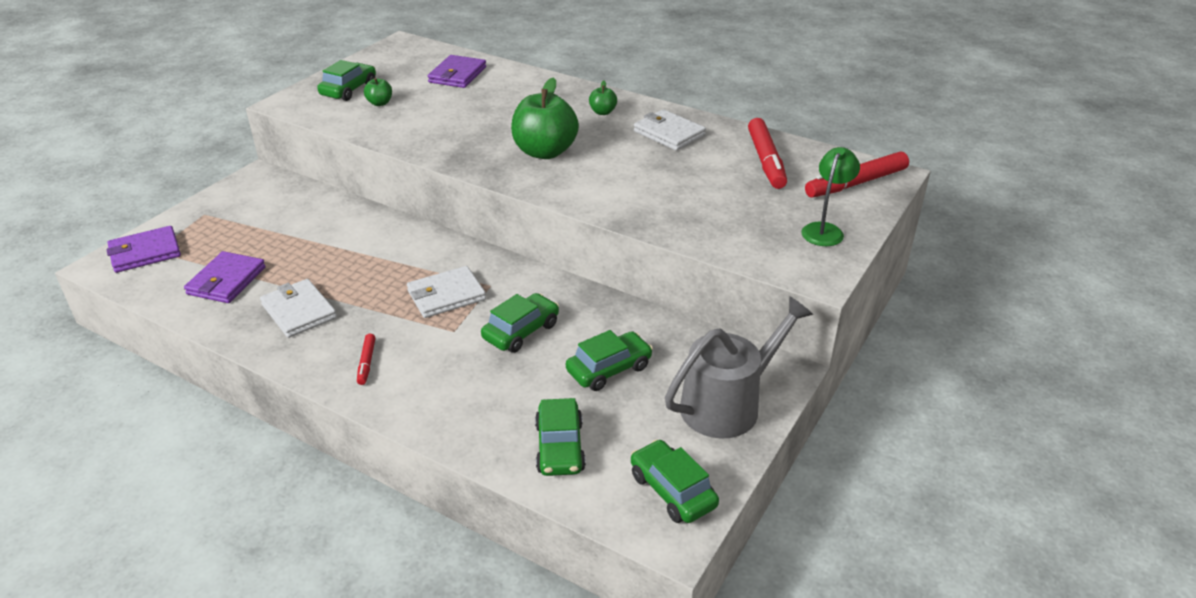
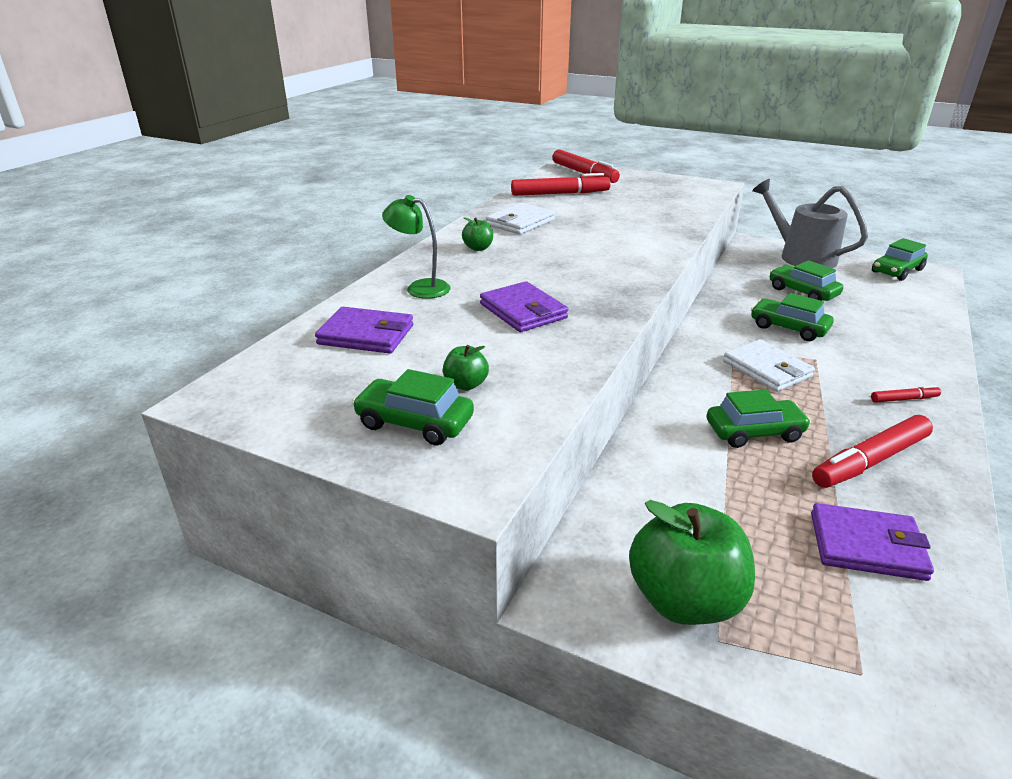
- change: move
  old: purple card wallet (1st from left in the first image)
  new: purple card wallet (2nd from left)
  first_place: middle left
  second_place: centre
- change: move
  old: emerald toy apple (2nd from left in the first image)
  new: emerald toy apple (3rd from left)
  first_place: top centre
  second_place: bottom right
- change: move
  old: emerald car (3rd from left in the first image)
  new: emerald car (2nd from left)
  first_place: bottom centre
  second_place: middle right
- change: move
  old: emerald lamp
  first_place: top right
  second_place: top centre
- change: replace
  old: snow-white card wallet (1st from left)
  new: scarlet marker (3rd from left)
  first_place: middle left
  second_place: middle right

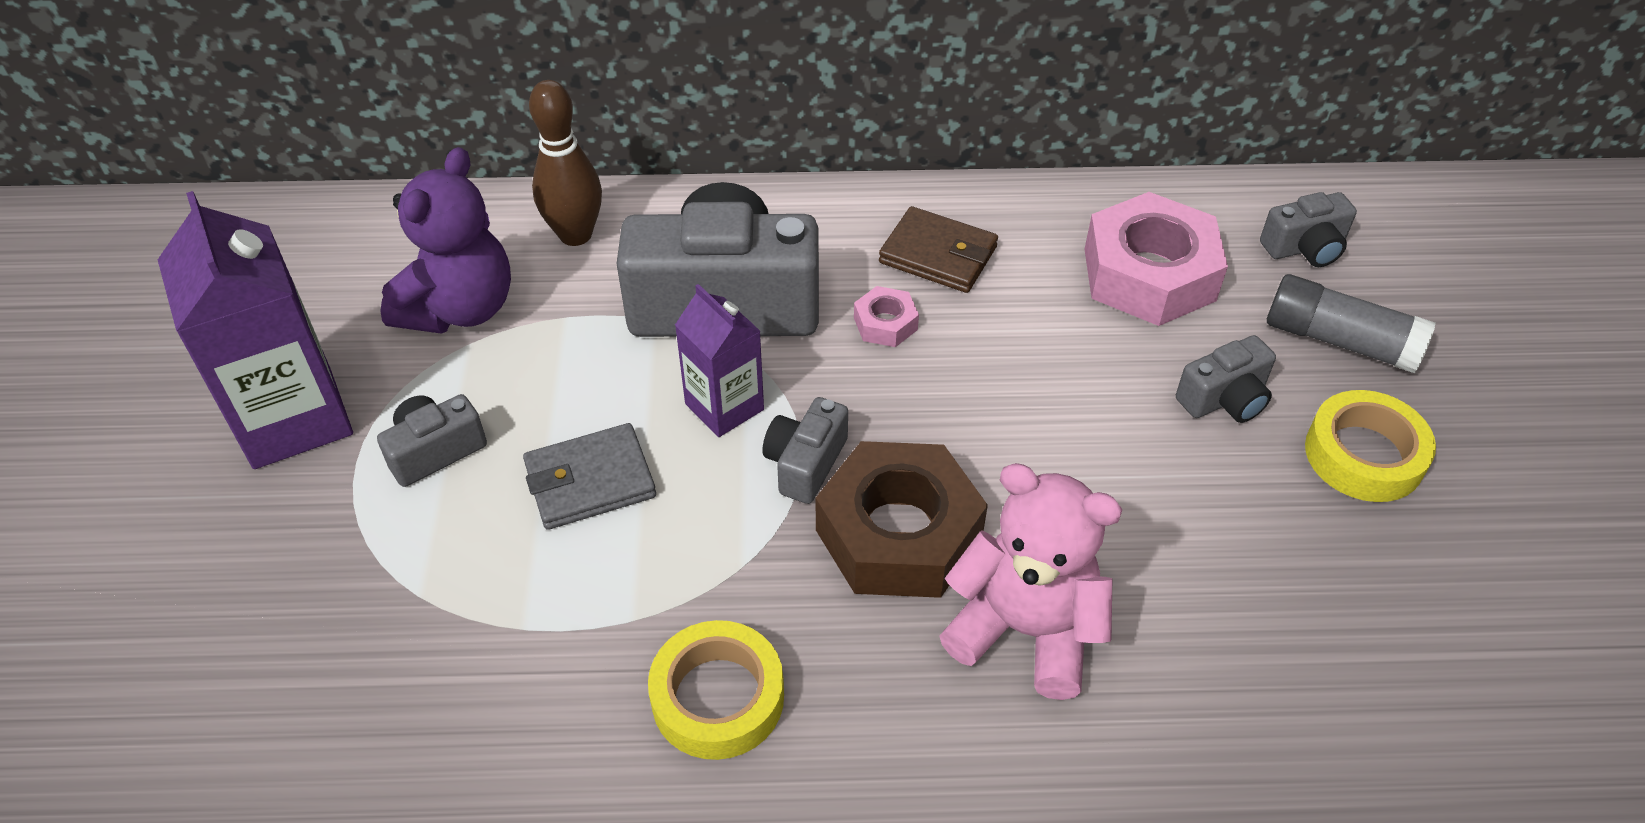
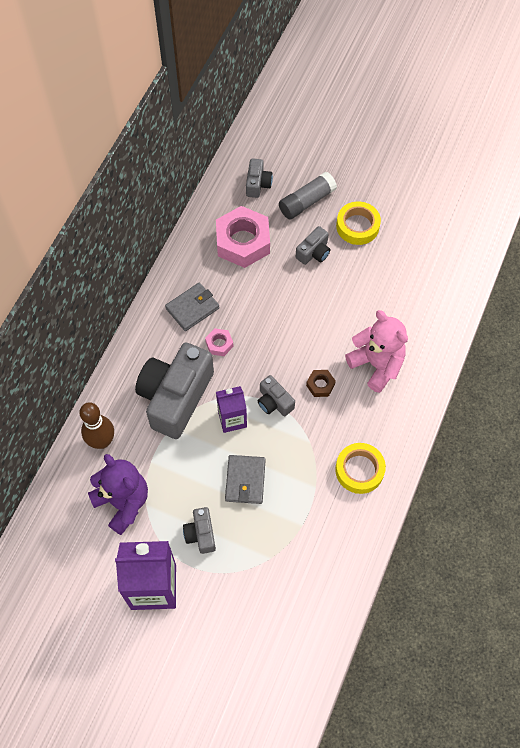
- change: recolor
  old: dark brown card wallet
  new: ash-grey card wallet (1st from left)
  first_place: top centre
  second_place: centre
- change: rotate
  old: pink teddy
  first_place: bottom centre
  second_place: middle right
  degrees: 90
- change: rotate
  old: ash-grey camera (4th from left in the first image)
  first_place: middle right
  second_place: top centre
  degrees: 45
- change: resize
  old: dark brown hex nut
  first_place: centre
  second_place: centre
  factor: 0.45

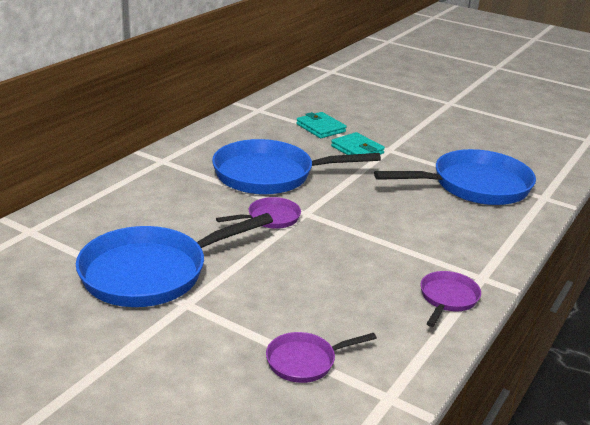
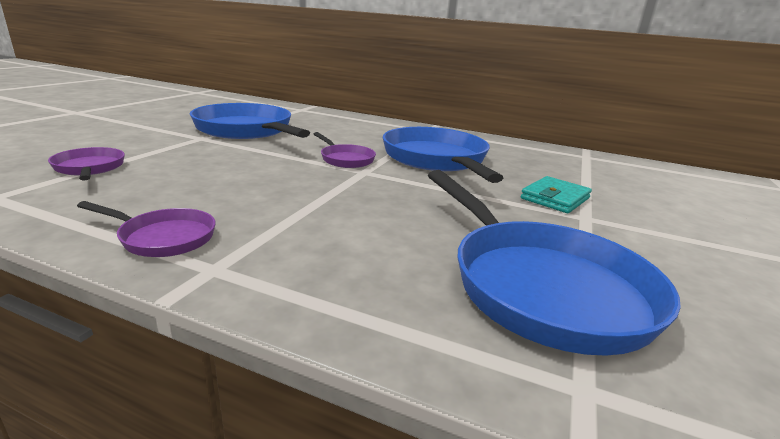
- change: delete
  old: aqua card wallet (1st from left)
  first_place: top centre

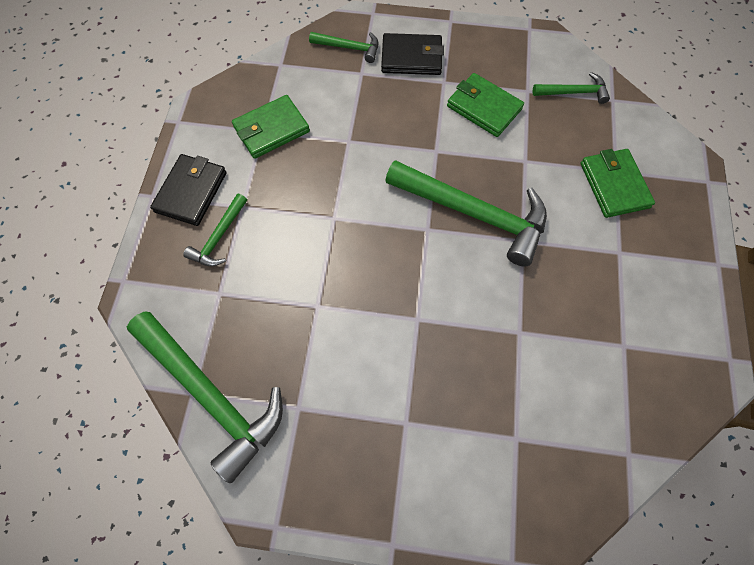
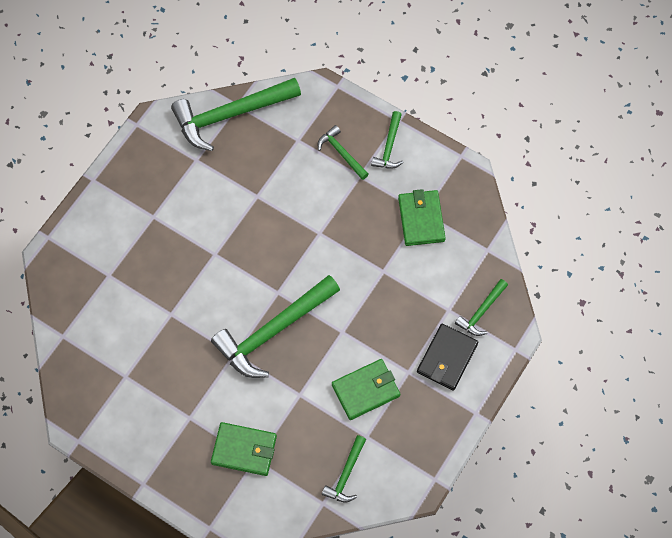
- change: replace
  old: black card wallet (1st from left)
  new: emerald hammer (5th from left)
  first_place: middle left
  second_place: top centre

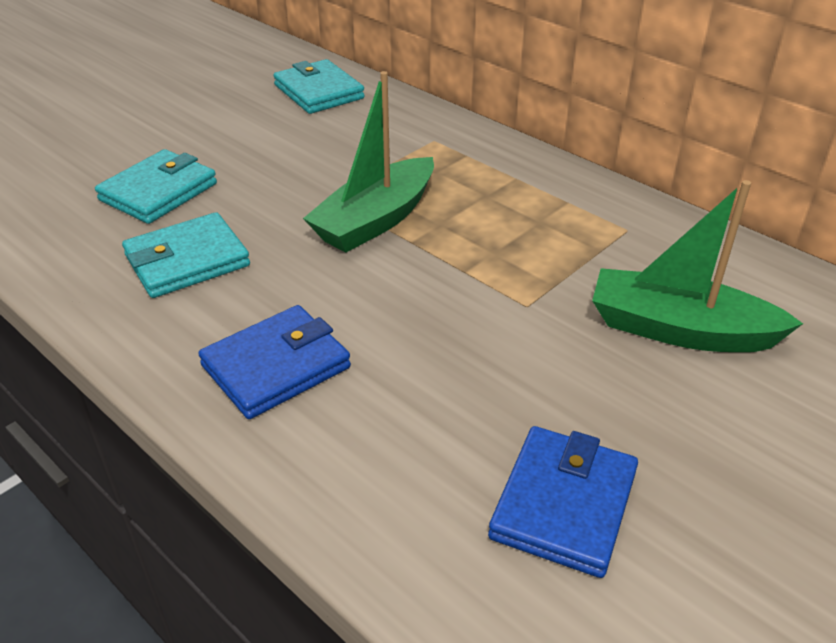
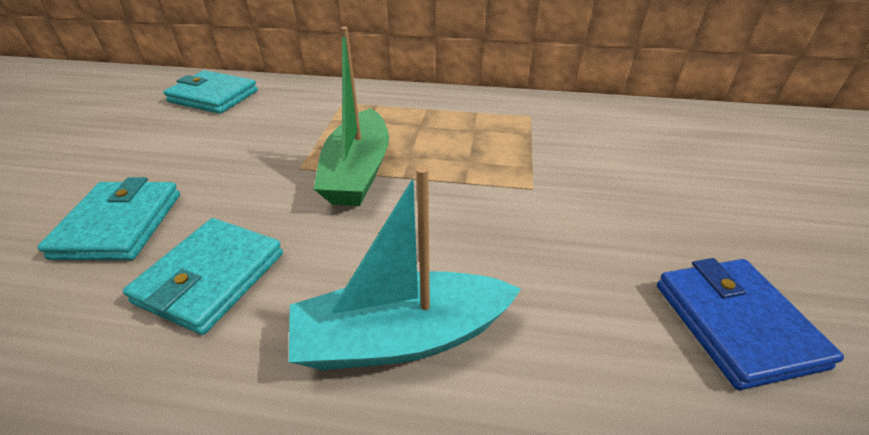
- change: delete
  old: emerald sailboat (2nd from left)
  first_place: middle right
- change: replace
  old: cobalt card wallet (1st from left)
  new: aqua sailboat
  first_place: middle left
  second_place: centre

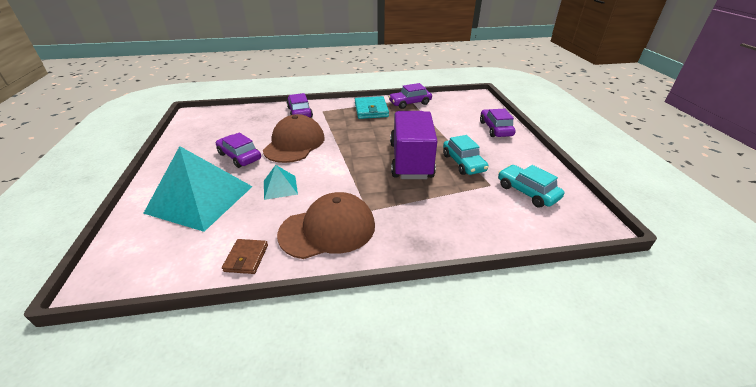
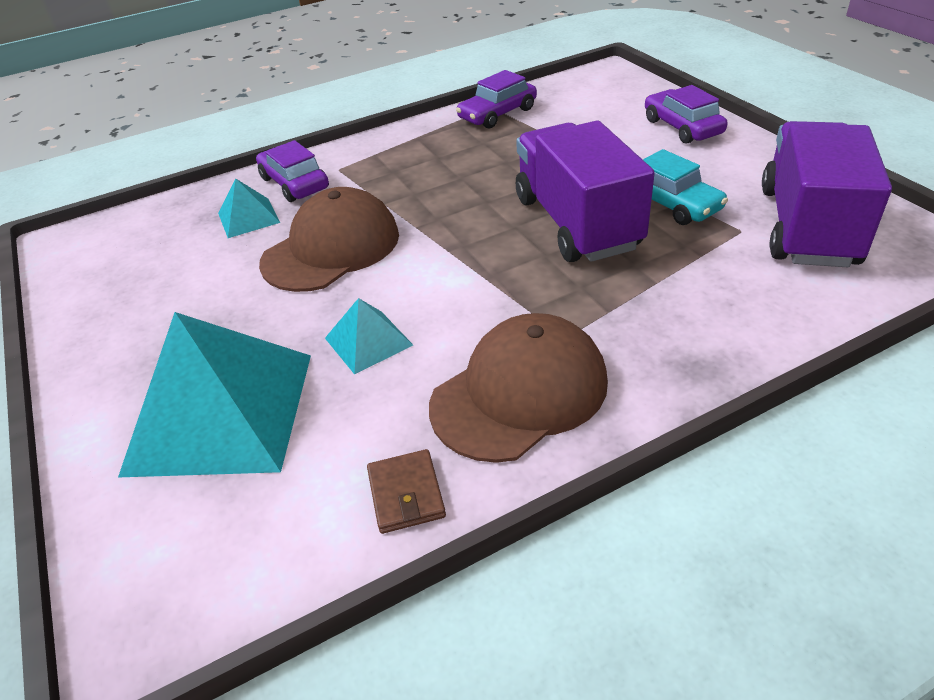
- change: delete
  old: purple car (1st from left)
  first_place: middle left
- change: delete
  old: aqua card wallet
  first_place: top centre
- change: insert
  new: aqua pyramid shape (2nd from left)
  second_place: top left
- change: replace
  old: aqua car (2nd from left)
  new: purple truck (2nd from left)
  first_place: middle right
  second_place: top right
- change: rotate
  old: dark brown cap (1st from left)
  first_place: centre
  second_place: centre
  degrees: 45

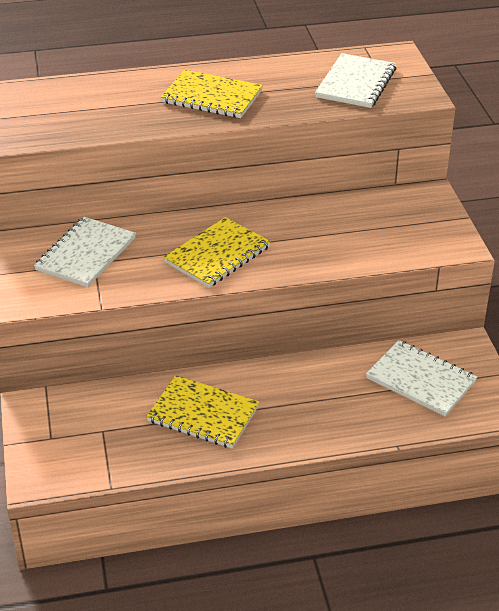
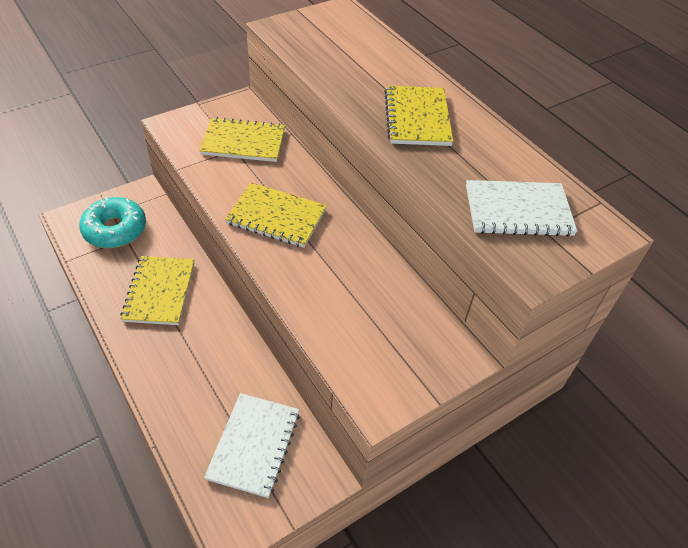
- change: insert
  new: aqua donut
  second_place: middle left
- change: recolor
  old: snow-white exercise book (1st from left)
  new: golden exercise book (2nd from left)
  first_place: middle left
  second_place: top centre

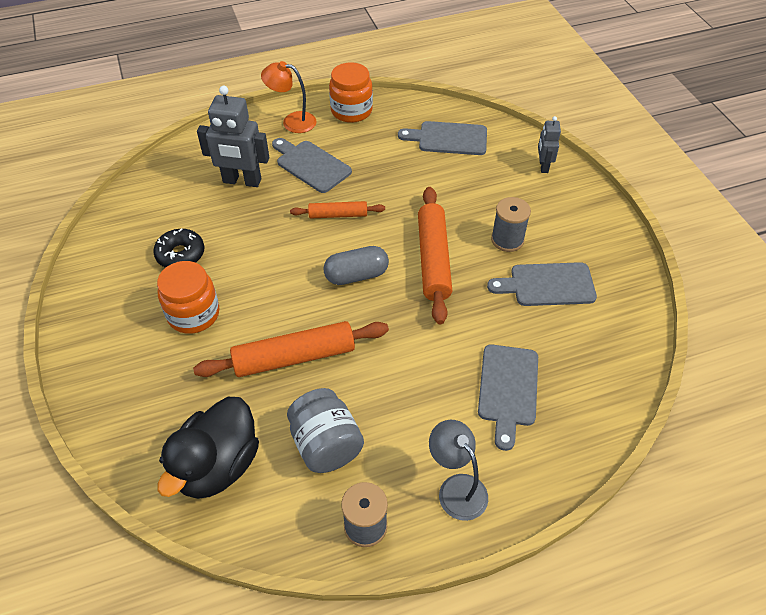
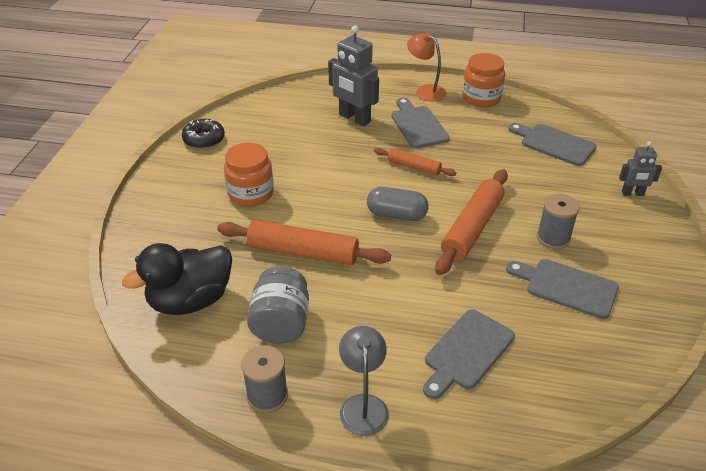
- change: move
  old: black donut
  first_place: middle left
  second_place: top left
- change: rotate
  old: ash-grey robot (2nd from left)
  first_place: top right
  second_place: middle right
  degrees: -120

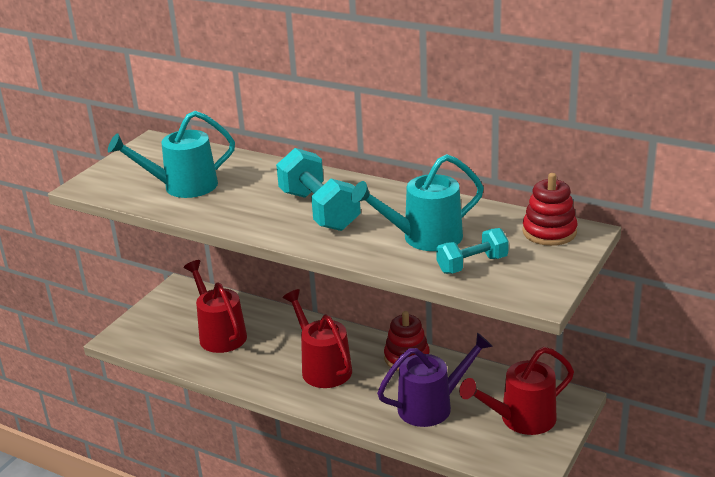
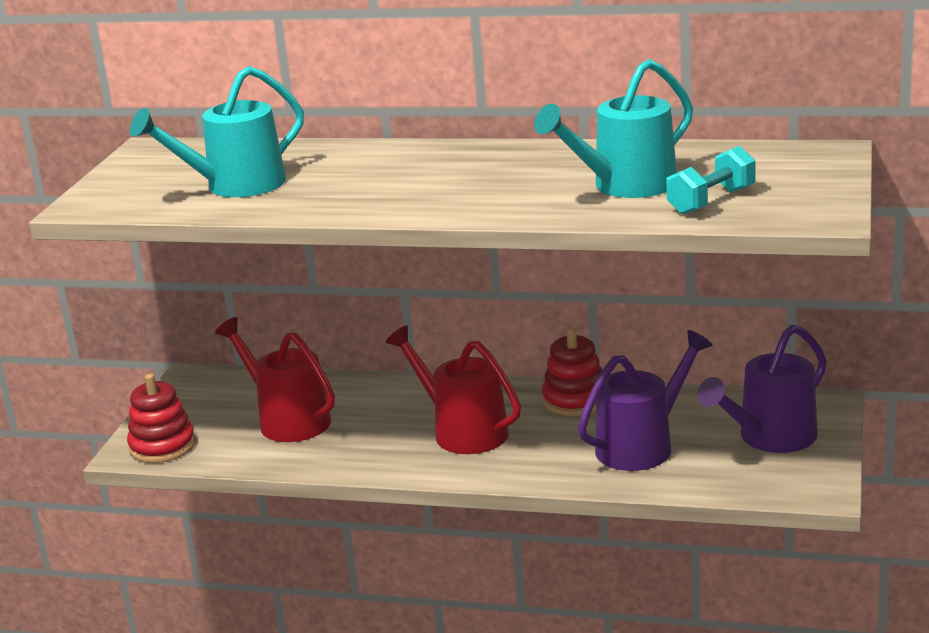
- change: delete
  old: aqua free weight (1st from left)
  first_place: centre
- change: move
  old: scarlet ring stacker (2nd from left in the first image)
  new: scarlet ring stacker (1st from left)
  first_place: middle right
  second_place: middle left
- change: recolor
  old: scarlet sprinkling can (3rd from left)
  new: purple sprinkling can (2nd from left)
  first_place: bottom right
  second_place: middle right

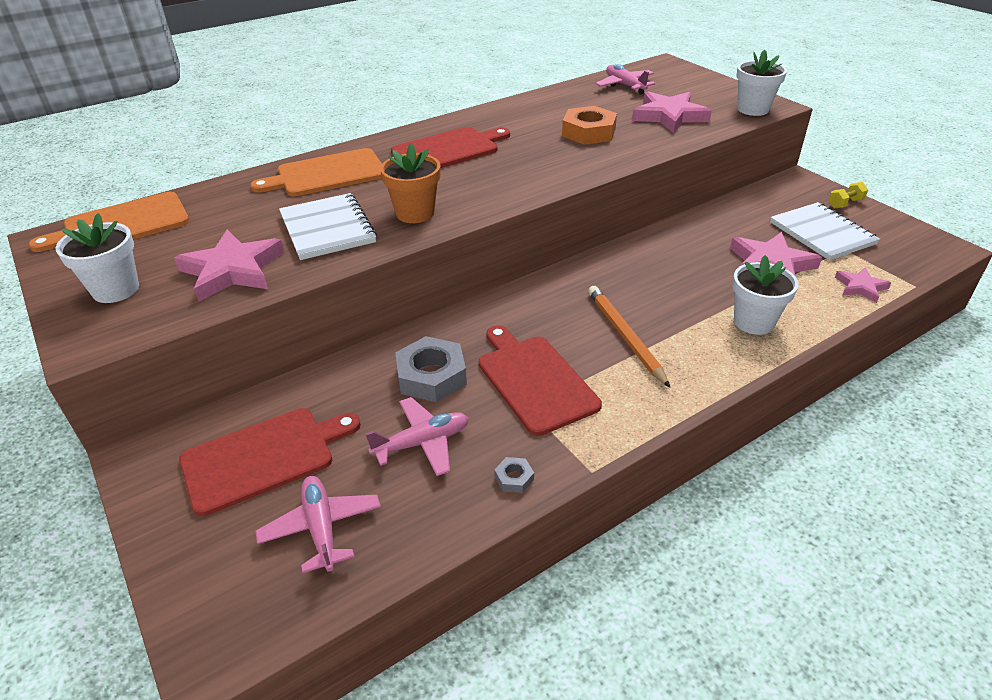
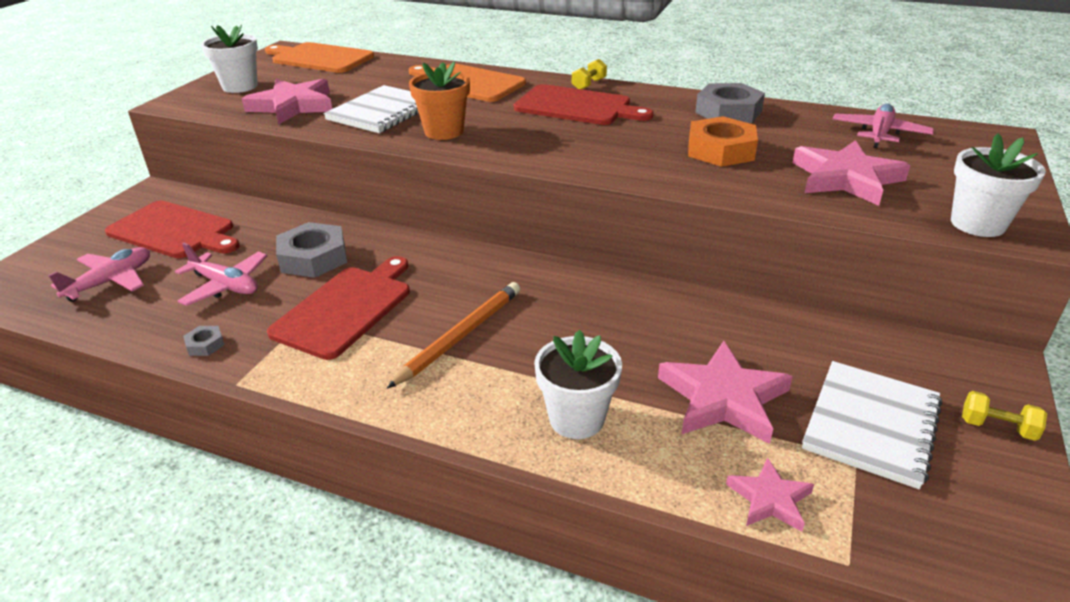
- change: insert
  new: golden free weight (1st from left)
  second_place: top centre
- change: insert
  new: ash-grey hex nut (3rd from left)
  second_place: top right

